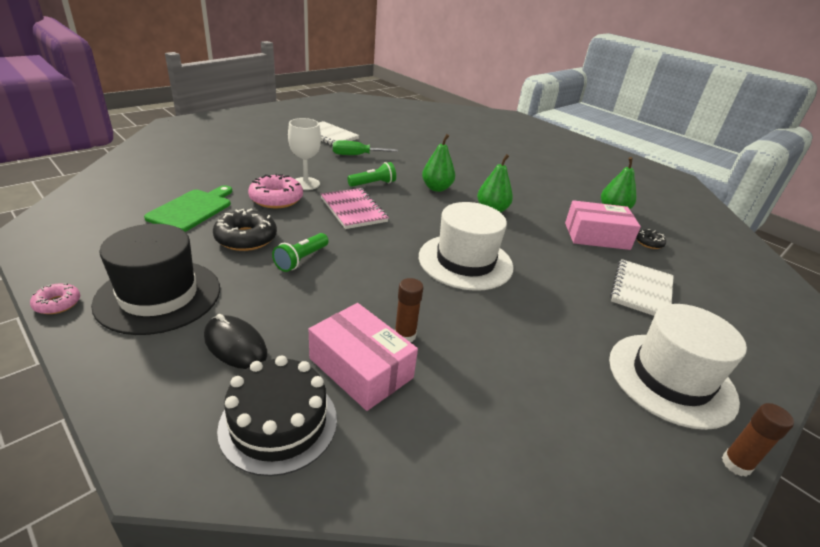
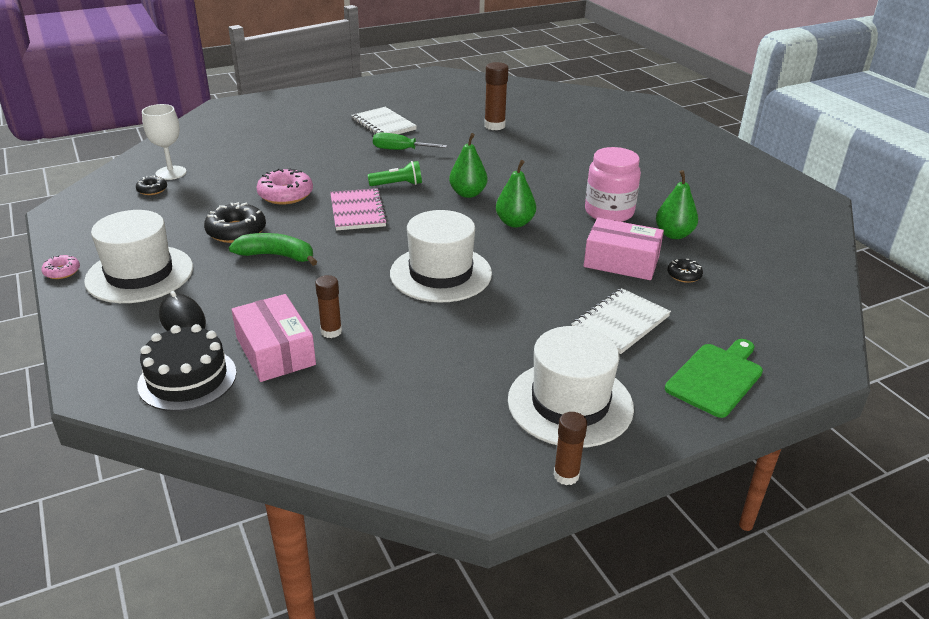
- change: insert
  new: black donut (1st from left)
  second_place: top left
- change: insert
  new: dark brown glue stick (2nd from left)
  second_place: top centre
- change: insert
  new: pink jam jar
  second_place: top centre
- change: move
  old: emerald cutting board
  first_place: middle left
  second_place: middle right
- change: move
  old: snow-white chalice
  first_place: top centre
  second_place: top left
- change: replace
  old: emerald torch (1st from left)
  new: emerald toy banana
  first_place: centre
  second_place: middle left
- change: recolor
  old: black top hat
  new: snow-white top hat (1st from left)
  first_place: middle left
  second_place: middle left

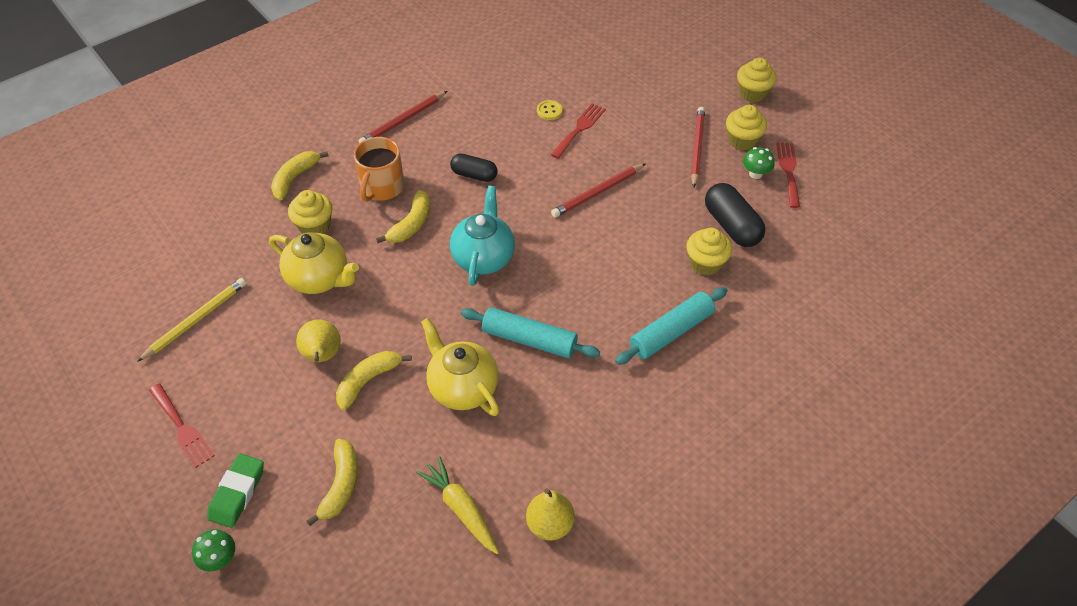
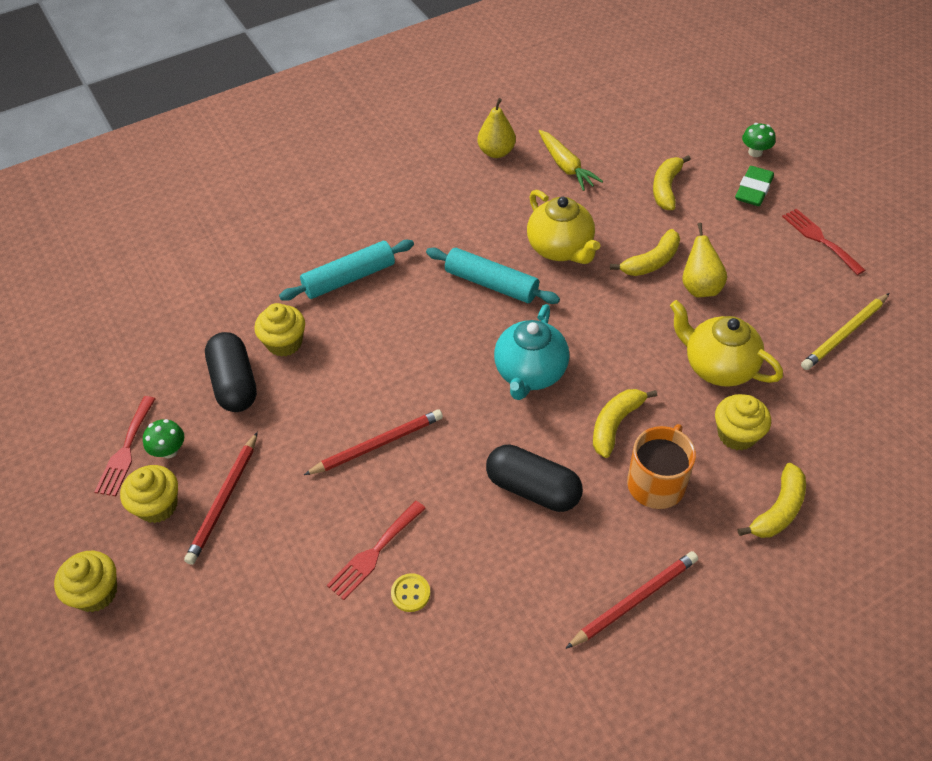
- change: resize
  old: black capsule (1st from left in the first image)
  first_place: top centre
  second_place: centre
  factor: 1.53

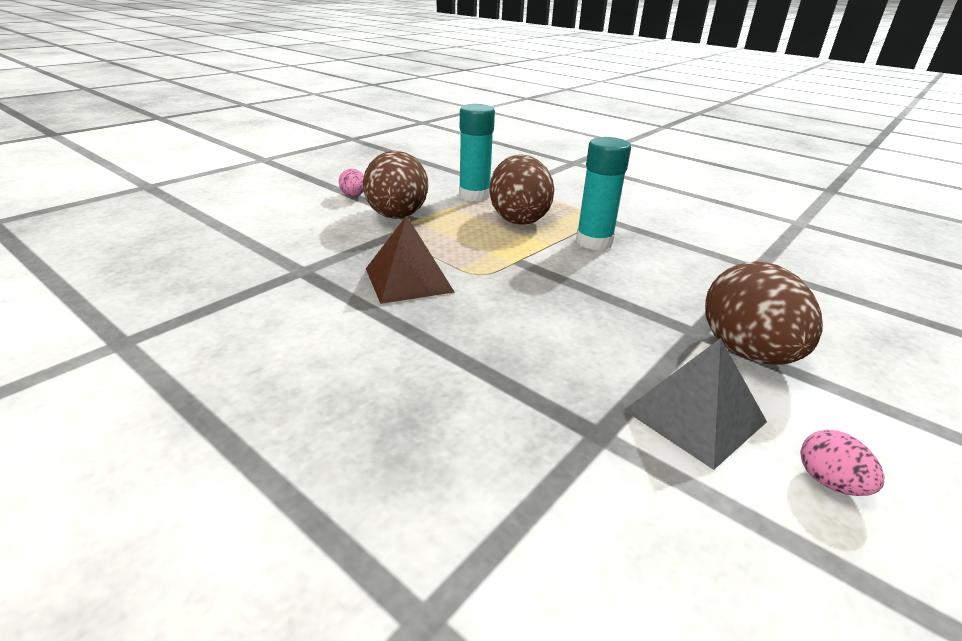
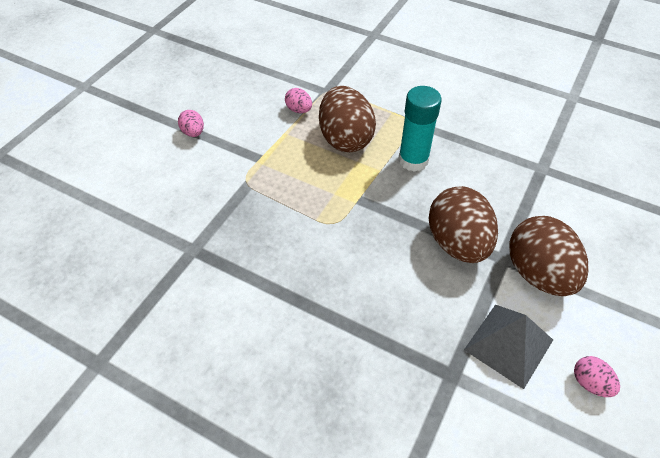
- change: delete
  old: dark brown pyramid shape
  first_place: centre
- change: move
  old: dark brown egg shape (1st from left in the first image)
  new: dark brown egg shape (2nd from left)
  first_place: top centre
  second_place: middle right
- change: replace
  old: aqua glue stick (1st from left)
  new: pink egg shape (2nd from left)
  first_place: top centre
  second_place: top centre

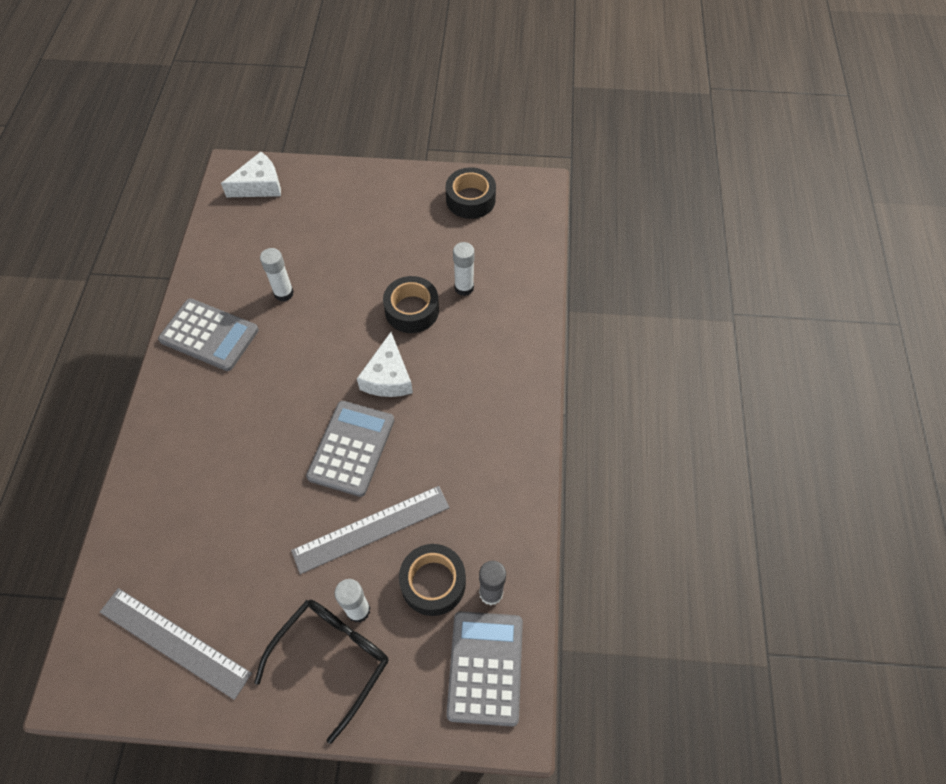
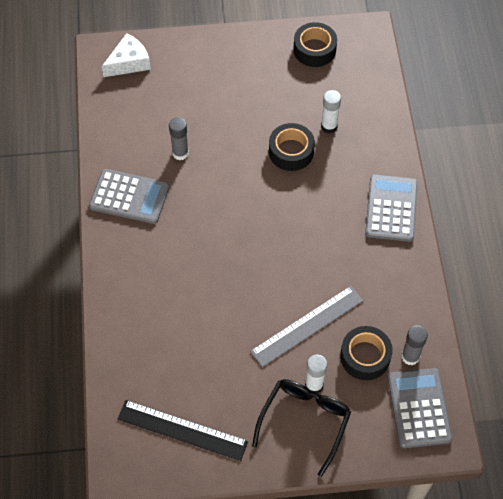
- change: delete
  old: snow-white piece of cheese (2nd from left)
  first_place: centre
- change: move
  old: ash-grey calculator (2nd from left)
  first_place: centre
  second_place: middle right
- change: recolor
  old: ash-grey ruler (1st from left)
  new: black ruler
  first_place: bottom left
  second_place: bottom centre
- change: recolor
  old: snow-white glue stick (1st from left)
  new: ash-grey glue stick (1st from left)
  first_place: middle left
  second_place: top centre

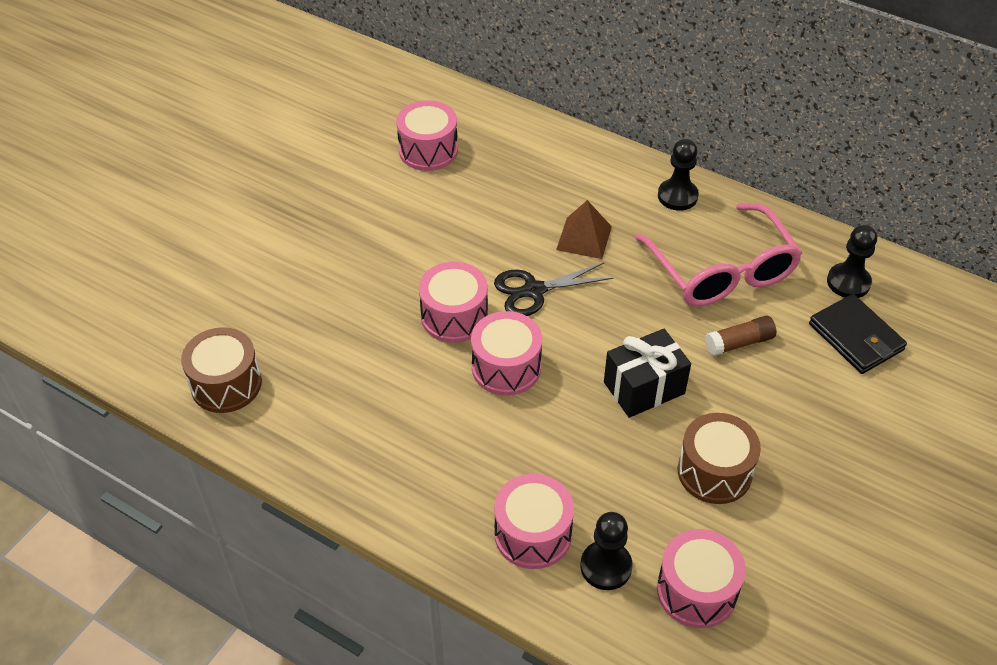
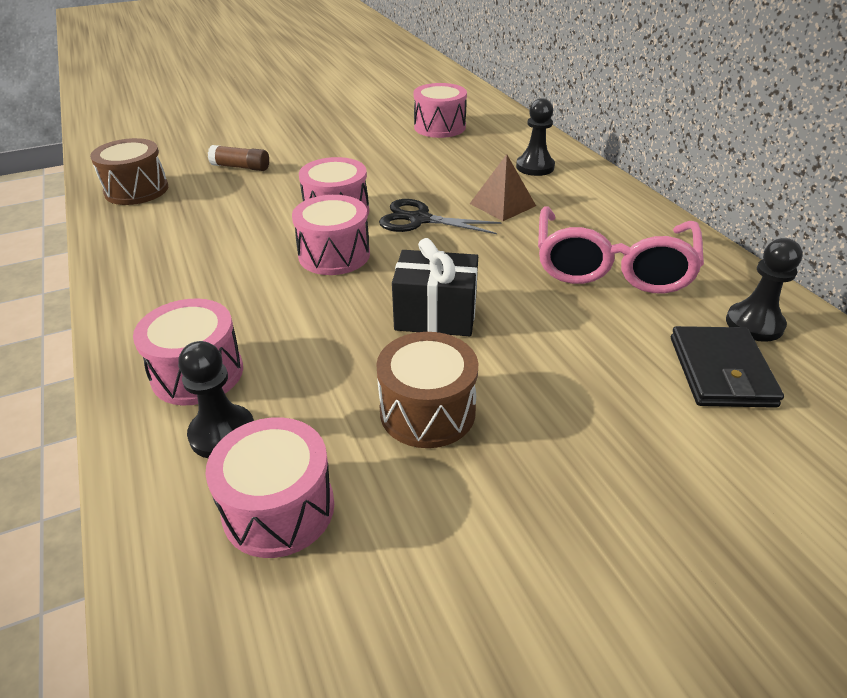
- change: move
  old: black chess pawn (2nd from left)
  first_place: top right
  second_place: top centre
- change: move
  old: dark brown glue stick
  first_place: middle right
  second_place: top left

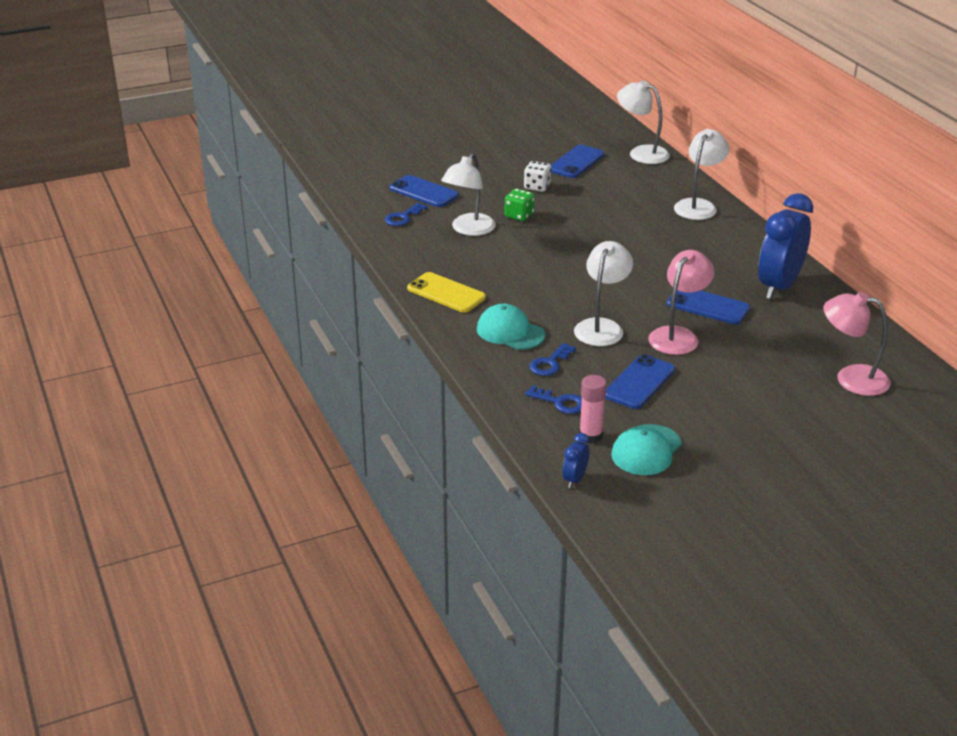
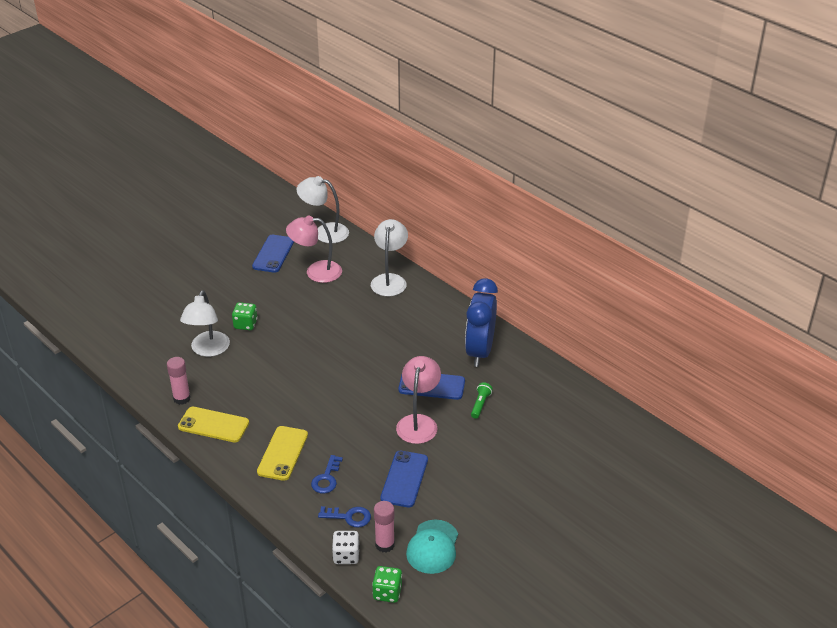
- change: delete
  old: cobalt door key (1st from left)
  first_place: top centre
- change: delete
  old: cobalt smartphone (1st from left)
  first_place: top centre
- change: delete
  old: snow-white lamp (2nd from left)
  first_place: centre
- change: insert
  new: pink glue stick (1st from left)
  second_place: middle left
- change: insert
  new: emerald torch
  second_place: centre
- change: move
  old: snow-white dice
  first_place: top centre
  second_place: bottom centre
- change: move
  old: pink lamp (2nd from left in the first image)
  new: pink lamp (1st from left)
  first_place: middle right
  second_place: centre
- change: replace
  old: aqua cap (1st from left)
  new: golden smartphone (2nd from left)
  first_place: centre
  second_place: bottom centre
- change: replace
  old: cobalt bedside clock (1st from left)
  new: emerald dice (2nd from left)
  first_place: centre
  second_place: bottom centre

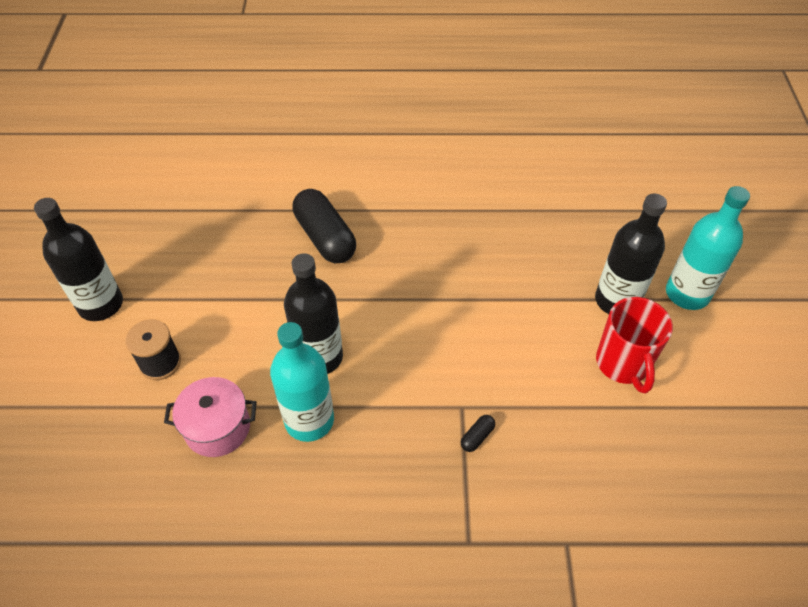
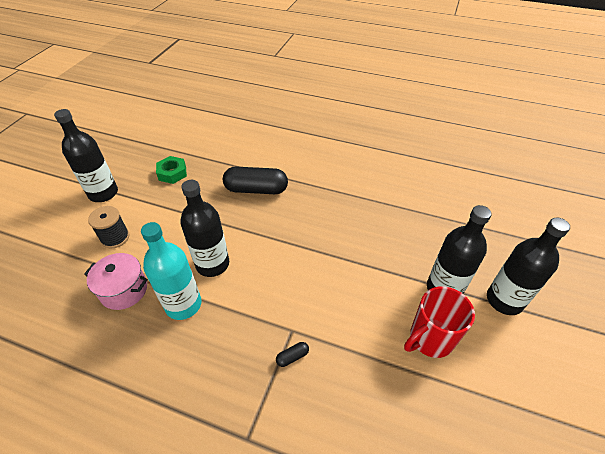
- change: insert
  new: emerald hex nut
  second_place: middle left
- change: recolor
  old: aqua flask (2nd from left)
  new: black flask (4th from left)
  first_place: middle right
  second_place: middle right
- change: rotate
  old: black capsule (1st from left)
  first_place: centre
  second_place: centre
  degrees: -75
- change: rotate
  old: scarlet tea mug
  first_place: middle right
  second_place: bottom right
  degrees: 45

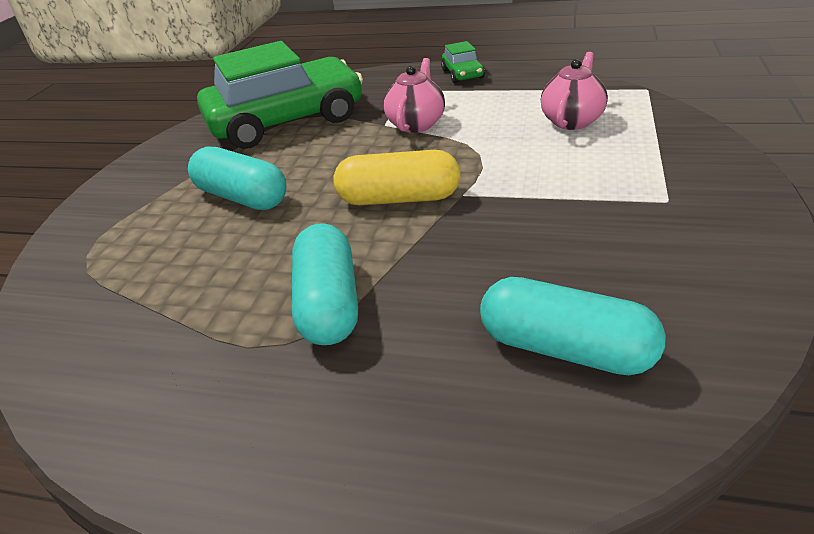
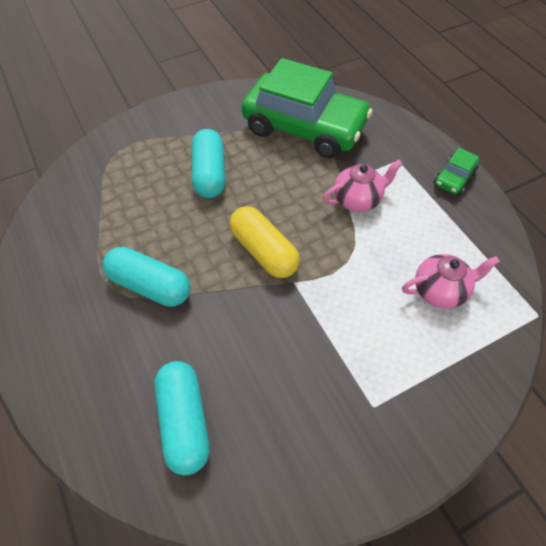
- change: rotate
  old: aqua capsule (2nd from left in the first image)
  first_place: centre
  second_place: middle left
  degrees: 75

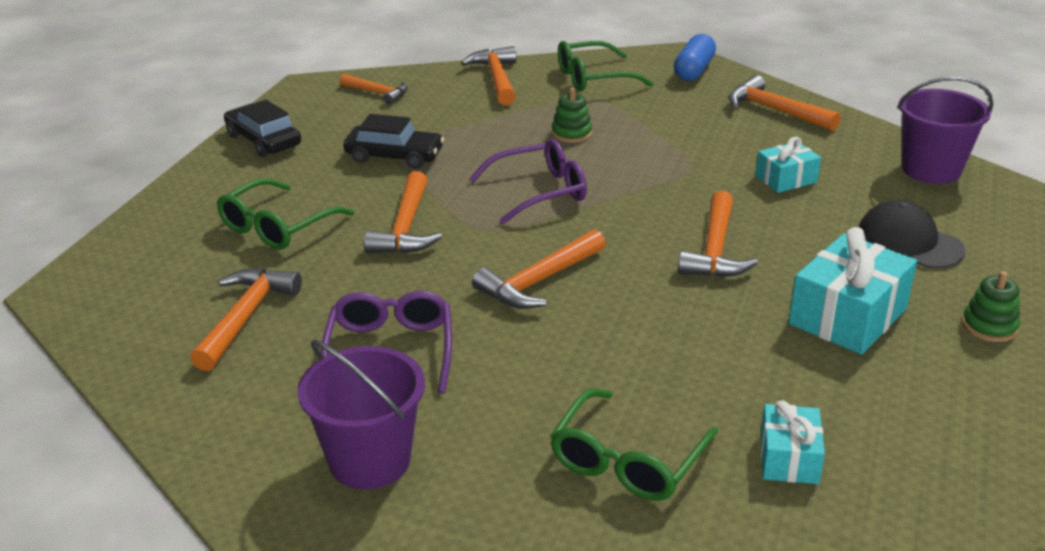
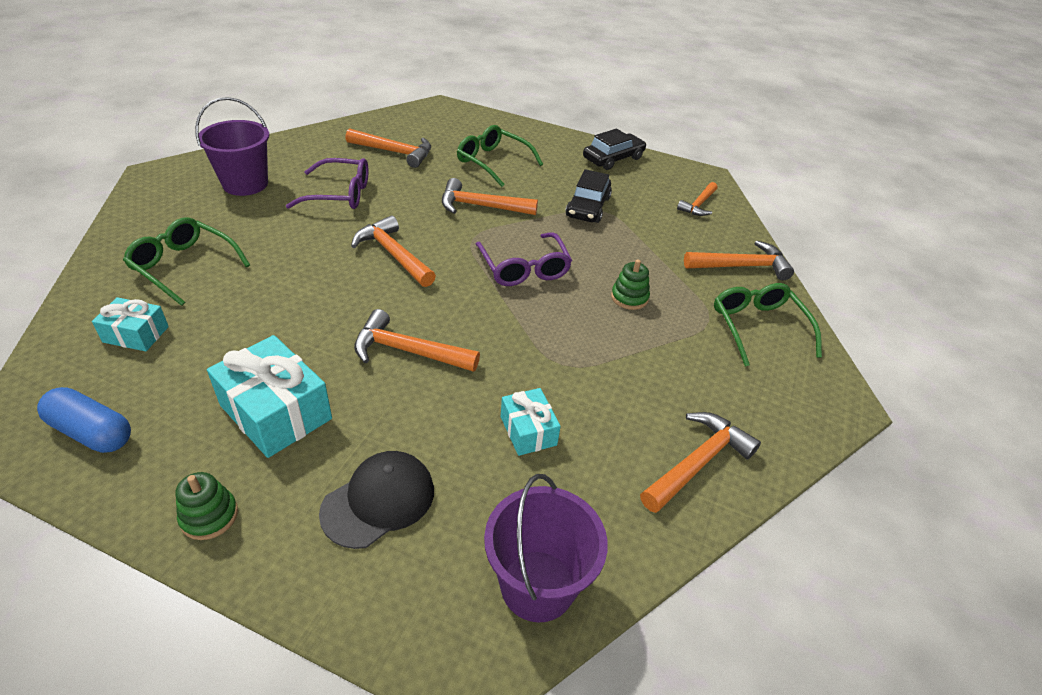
- change: move
  old: cobalt capsule
  first_place: top centre
  second_place: middle left

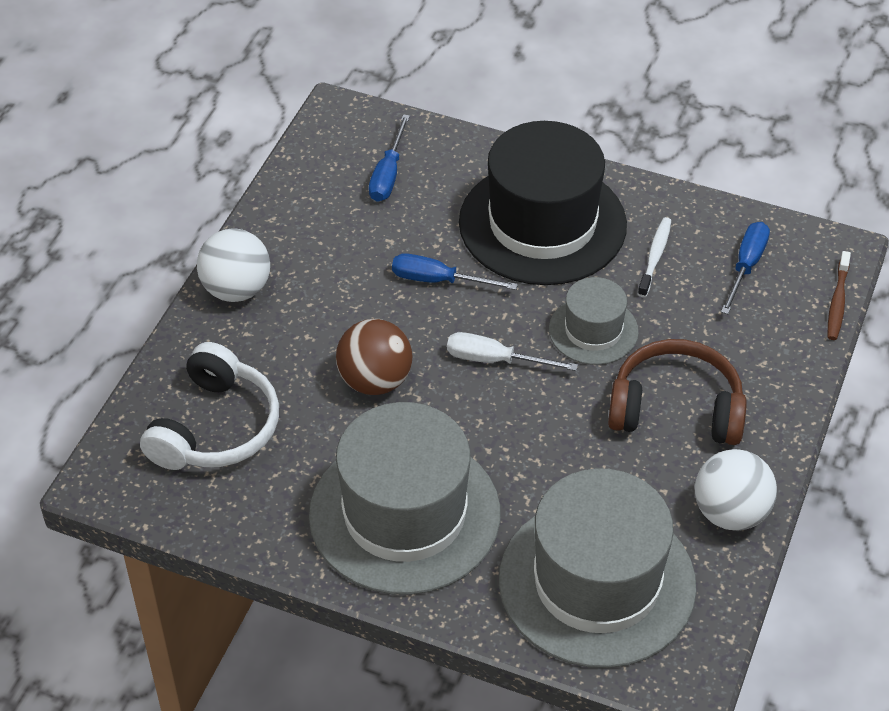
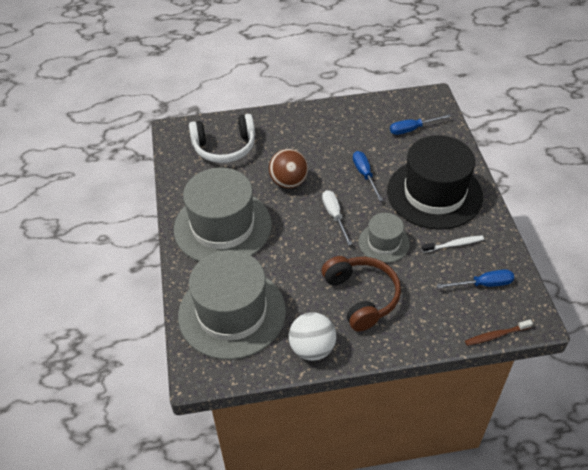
- change: delete
  old: snow-white play ball (1st from left)
  first_place: middle left

